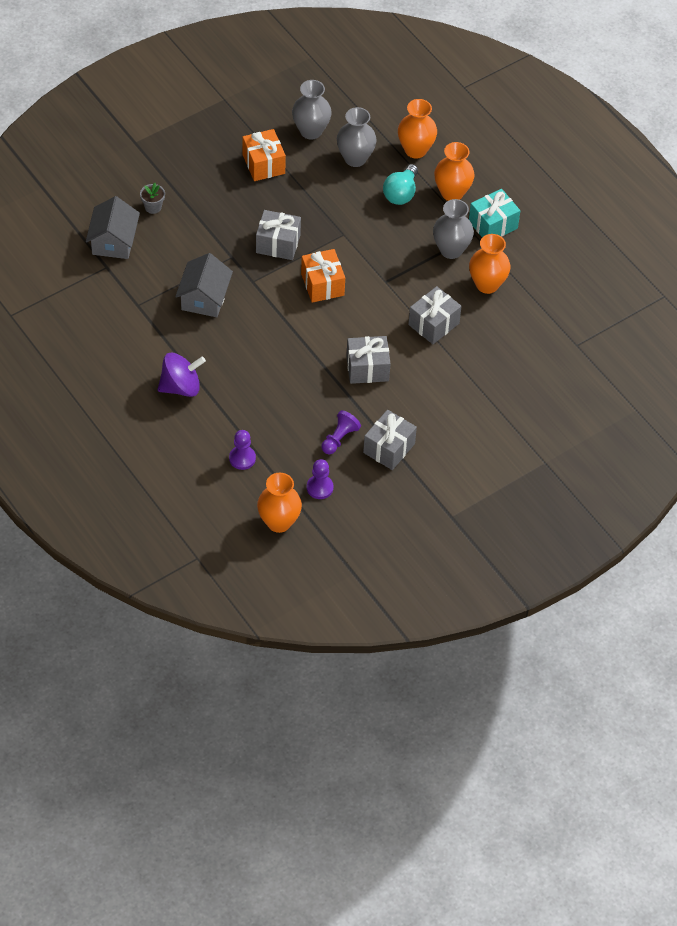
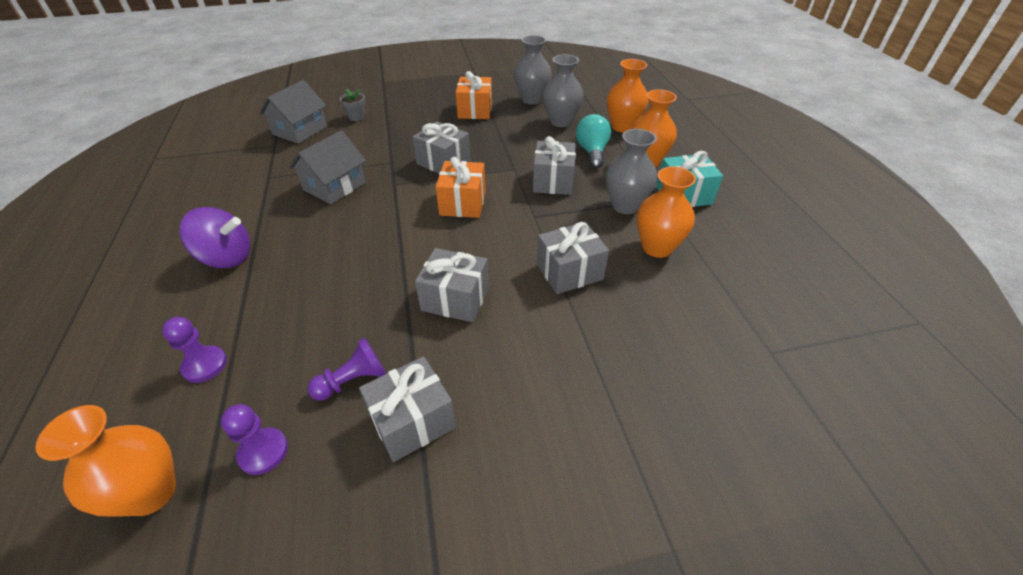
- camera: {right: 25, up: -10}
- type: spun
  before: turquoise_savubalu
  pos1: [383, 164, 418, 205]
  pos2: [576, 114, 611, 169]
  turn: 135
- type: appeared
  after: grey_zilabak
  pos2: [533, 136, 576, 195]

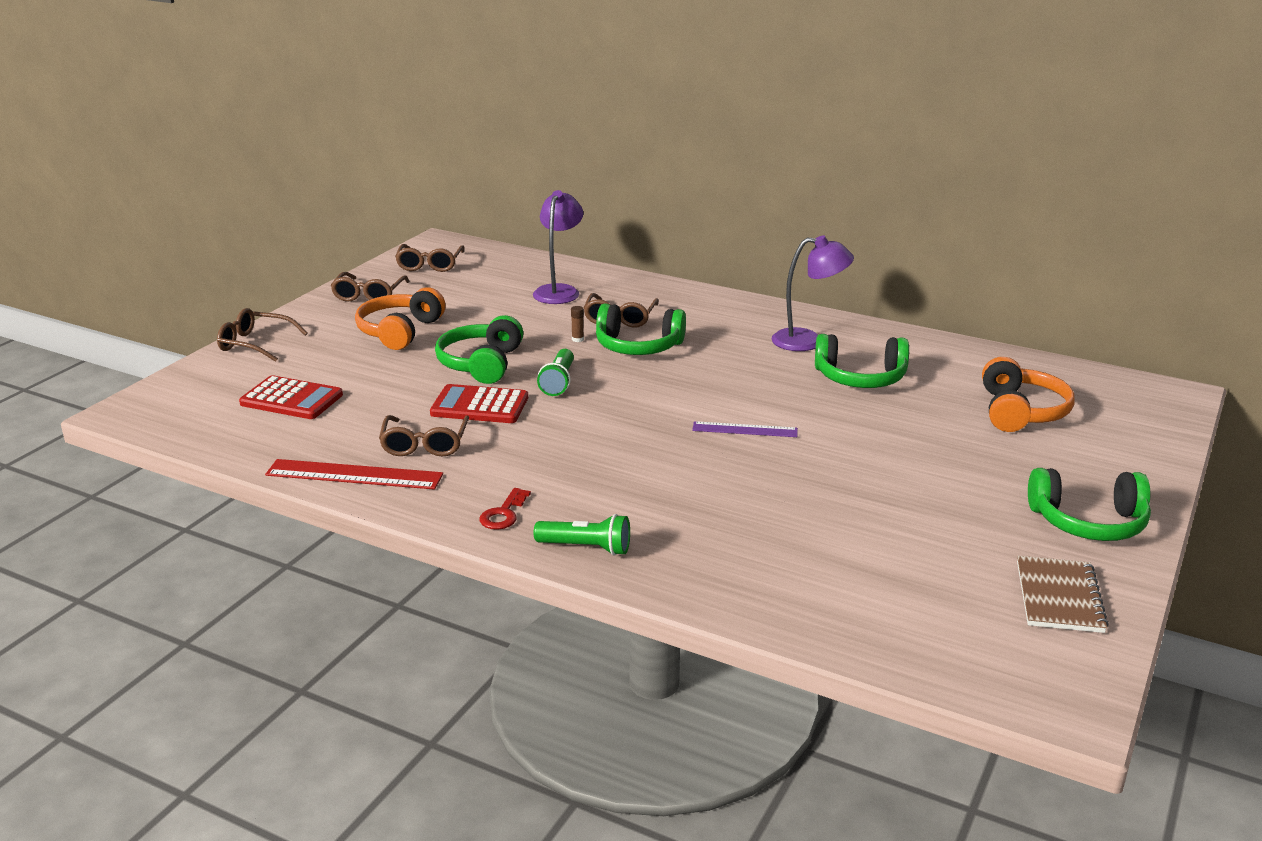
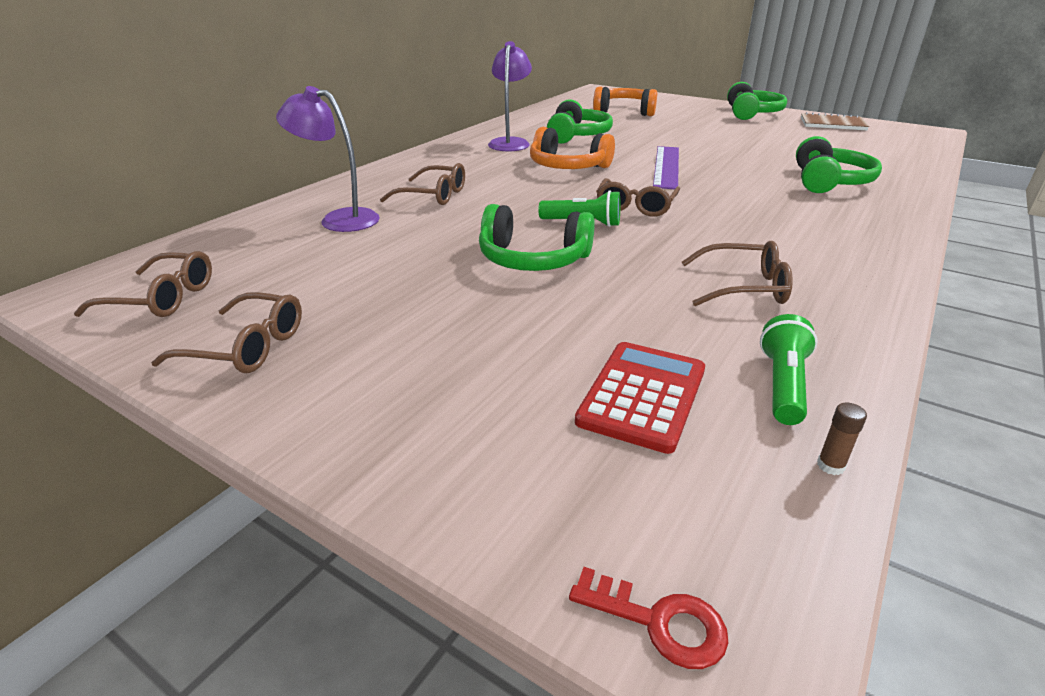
- camera: {right: -85, up: 5}
- type: relocated
  before: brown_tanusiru
  pos1: [217, 308, 308, 362]
  pos2: [596, 178, 680, 217]
- type: missing
  before: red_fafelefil
  pos1: [265, 459, 443, 490]
- type: relocated
  before: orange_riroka
  pos1: [355, 287, 446, 350]
  pos2: [530, 127, 615, 169]
- type: missing
  before: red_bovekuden
  pos1: [430, 384, 528, 423]
- type: relocated
  before: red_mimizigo
  pos1: [479, 488, 531, 530]
  pos2: [569, 567, 728, 669]
- type: relocated
  before: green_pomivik
  pos1: [534, 514, 630, 555]
  pos2: [760, 314, 818, 425]
- type: relocated
  before: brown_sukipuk
  pos1: [571, 306, 584, 342]
  pos2: [817, 403, 867, 475]
- type: relocated
  before: green_riroka
  pos1: [596, 304, 686, 355]
  pos2: [796, 136, 882, 193]
- type: size
  before: purple_fafelefil
  pos1: [692, 421, 798, 437]
  pos2: [653, 146, 679, 189]
  scale: 1.58

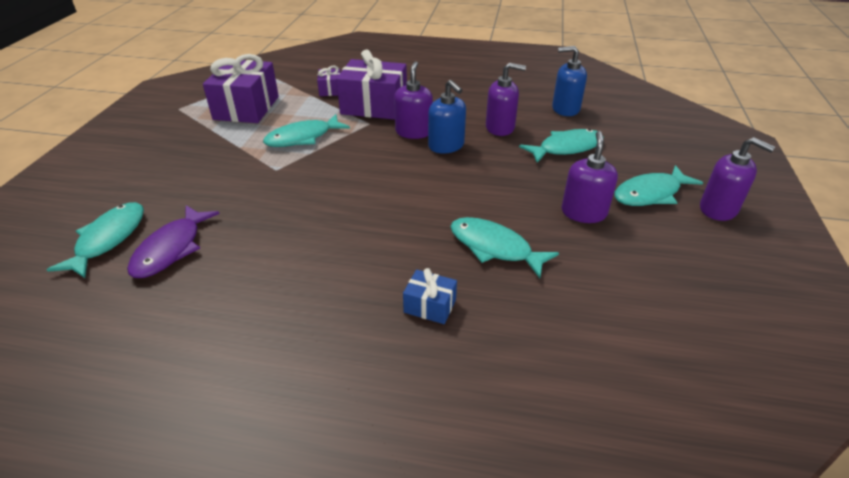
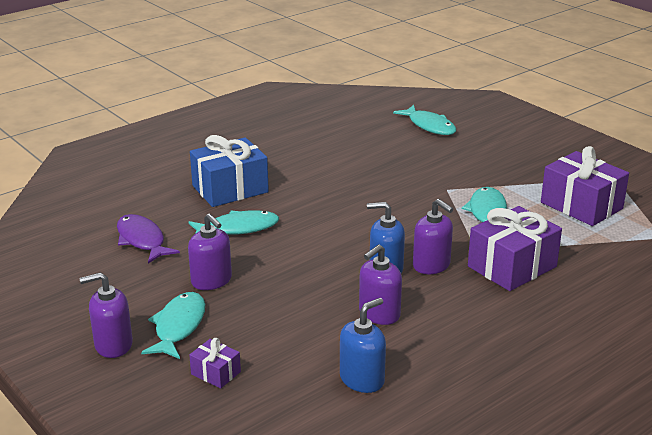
- camera: {right: 130, up: -10}
- type: relocated
  before: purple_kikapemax
  pos1: [127, 205, 220, 278]
  pos2: [117, 214, 180, 264]
- type: relocated
  before: purple_zilabak
  pos1: [317, 66, 340, 96]
  pos2: [189, 338, 241, 389]
- type: size
  before: blue_zilabak
  pos1: [403, 268, 457, 324]
  pos2: [190, 135, 269, 207]
  scale: 2.1
- type: missing
  before: turquoise_kikapemax
  pos1: [519, 129, 604, 163]

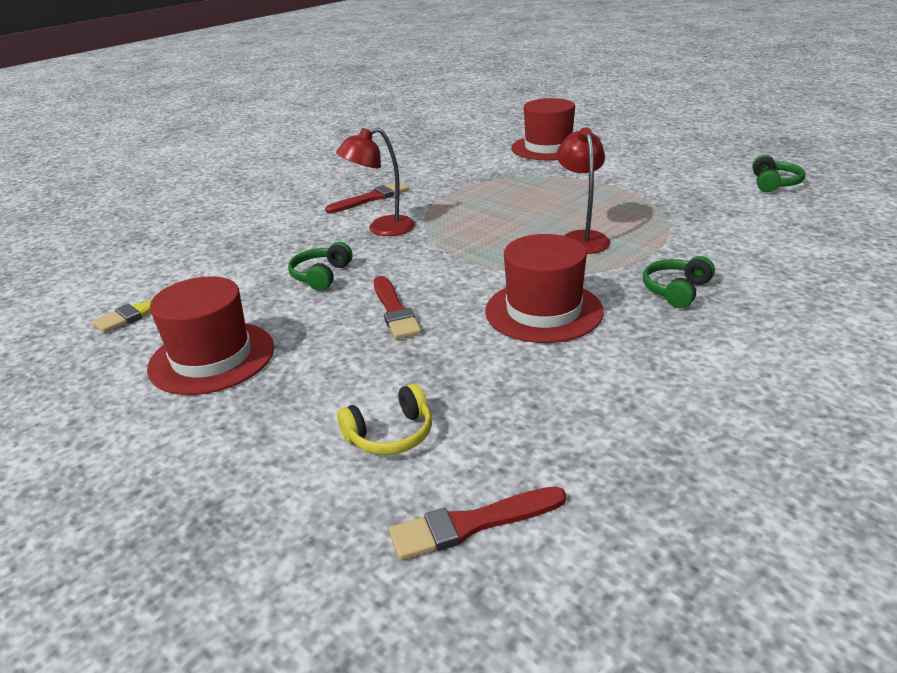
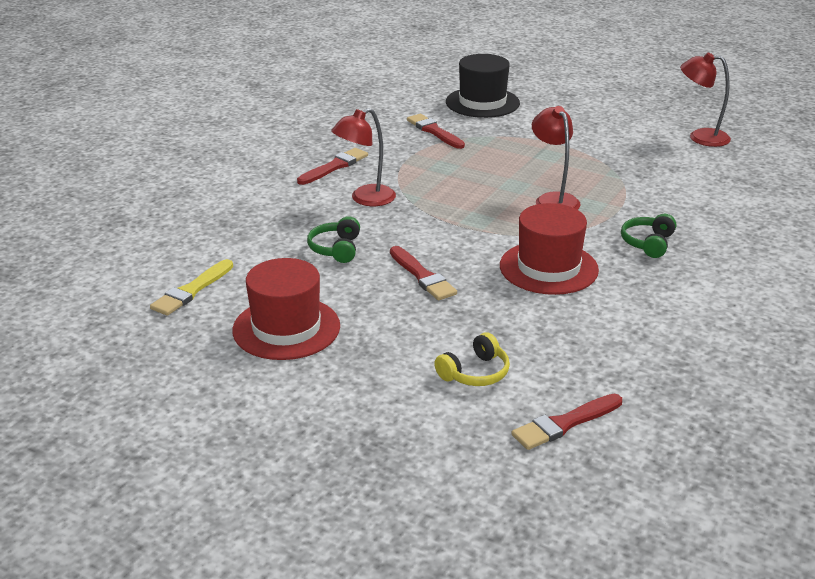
- camera: {right: -15, up: 0}
- type: colour
  before: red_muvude
  after: black_muvude
  pos1: [511, 98, 575, 160]
  pos2: [446, 54, 520, 118]
- type: exchanged
  before: green_riroka
  after: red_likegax
  pos1: [752, 155, 805, 192]
  pos2: [680, 53, 731, 147]
- type: appeared
  after: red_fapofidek
  pos2: [407, 114, 465, 149]

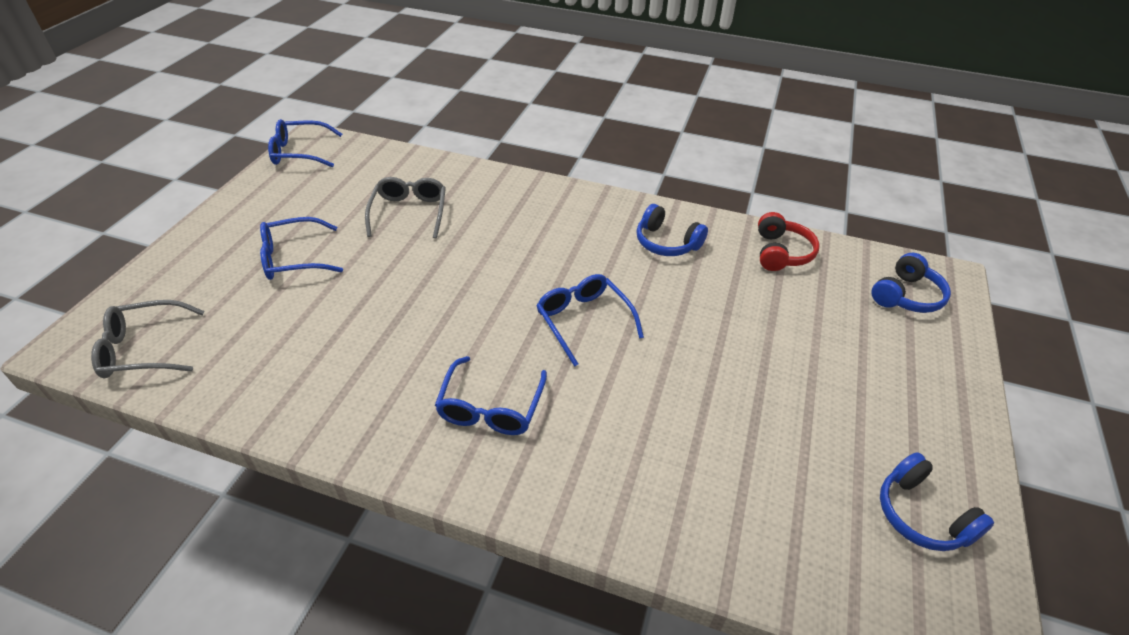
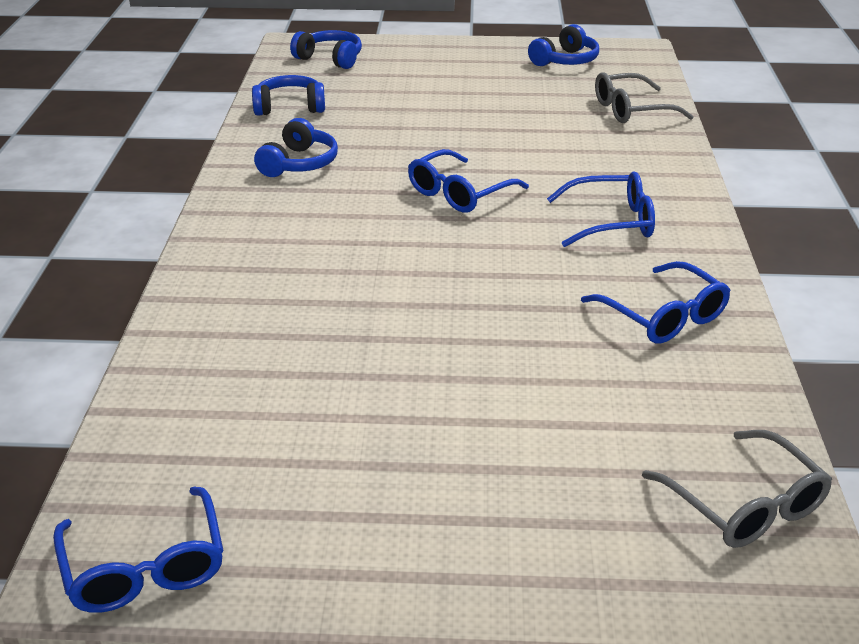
- camera: {right: -105, up: -10}
- type: relocated
  before: blue_tanusiru
  pos1: [260, 217, 343, 280]
  pos2: [581, 261, 730, 344]
- type: relocated
  before: grey_tanusiru
  pos1: [365, 177, 446, 238]
  pos2: [595, 72, 694, 123]
- type: colour
  before: red_riroka
  after: blue_riroka
  pos1: [758, 212, 820, 271]
  pos2: [252, 75, 325, 116]

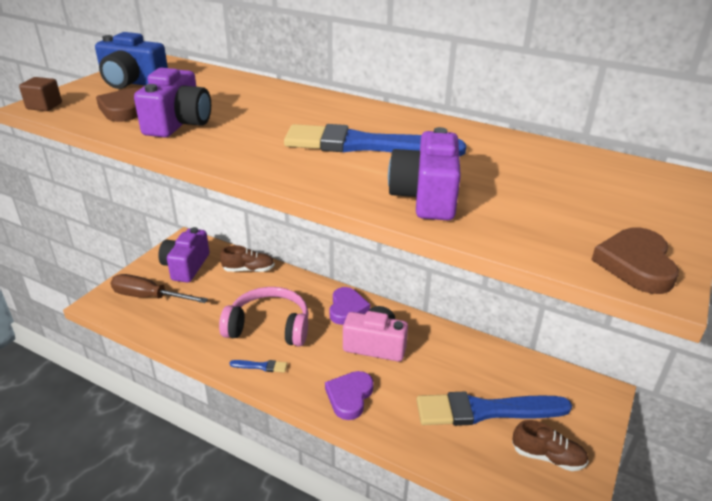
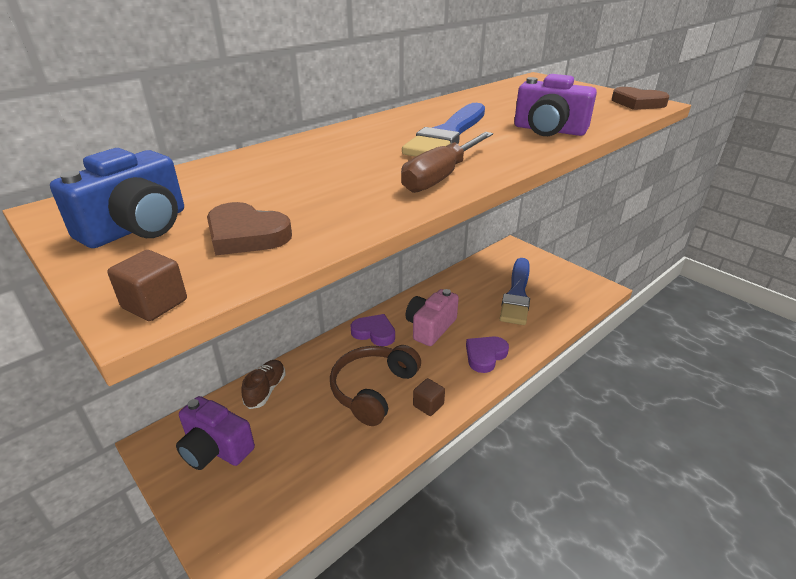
- camera: {right: -70, up: 0}
- type: relocated
  before: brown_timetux
  pos1: [111, 274, 208, 303]
  pos2: [401, 132, 493, 193]
- type: missing
  before: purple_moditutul
  pos1: [134, 68, 211, 138]
- type: colour
  before: pink_riroka
  after: brown_riroka
  pos1: [219, 287, 309, 347]
  pos2: [330, 345, 421, 426]
- type: exchanged
  before: blue_fapofidek
  after: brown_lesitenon
  pos1: [229, 360, 287, 373]
  pos2: [413, 378, 445, 416]
- type: spun
  before: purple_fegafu
  pos1: [325, 371, 374, 420]
  pos2: [466, 336, 509, 373]
  turn: 90
- type: missing
  before: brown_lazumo
  pos1: [512, 420, 589, 471]

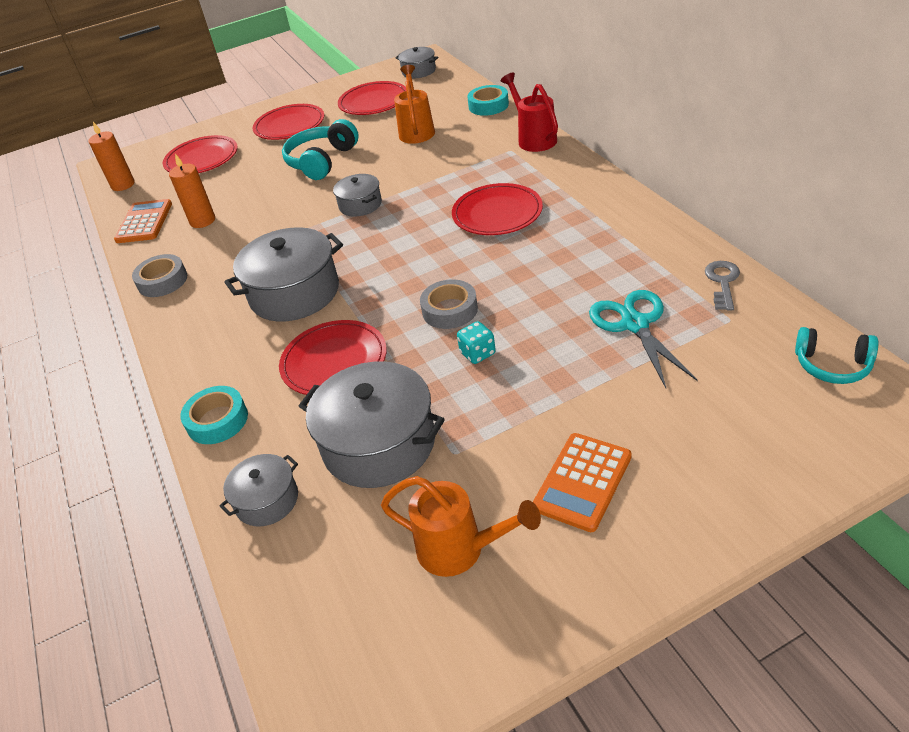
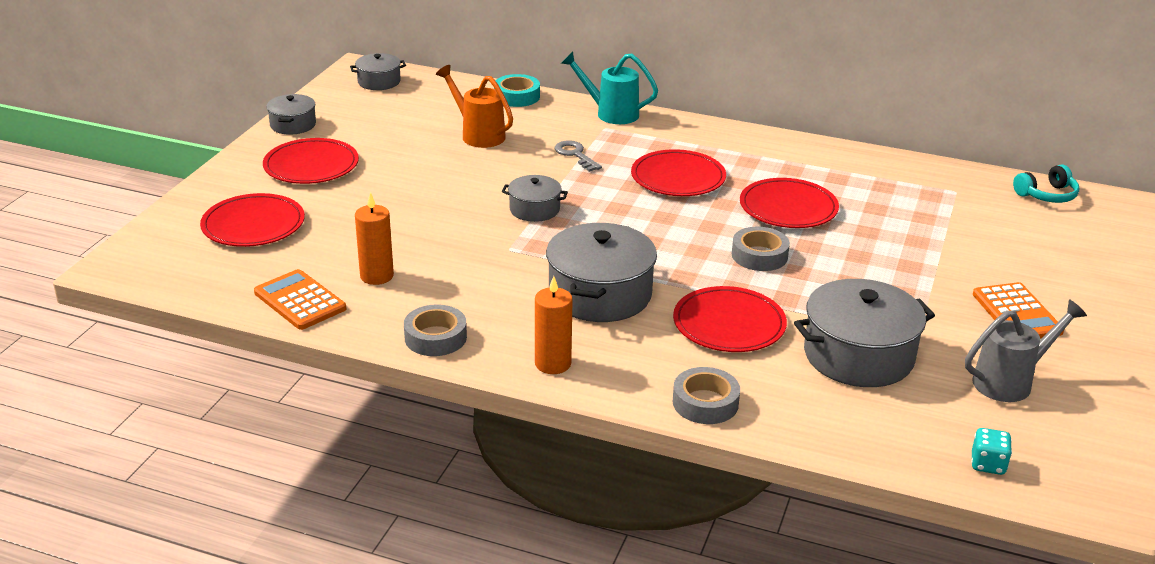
- camera: {right: -50, up: -10}
- type: relocated
  before: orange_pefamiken
  pos1: [88, 122, 135, 191]
  pos2: [535, 276, 573, 374]
- type: colour
  before: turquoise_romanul
  after: grey_romanul
  pos1: [180, 386, 248, 444]
  pos2: [673, 367, 740, 424]
- type: relocated
  before: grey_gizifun
  pos1: [219, 454, 298, 526]
  pos2: [266, 94, 316, 135]
- type: missing
  before: turquoise_riroka
  pos1: [282, 119, 359, 180]
- type: relocated
  before: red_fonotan
  pos1: [338, 81, 406, 115]
  pos2: [740, 178, 839, 228]
- type: colour
  before: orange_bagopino
  after: grey_bagopino
  pos1: [381, 476, 541, 577]
  pos2: [965, 299, 1087, 402]
- type: relocated
  before: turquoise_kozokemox
  pos1: [457, 321, 496, 364]
  pos2: [971, 428, 1012, 475]
- type: colour
  before: red_bagopino
  after: turquoise_bagopino
  pos1: [501, 72, 558, 152]
  pos2: [561, 51, 658, 124]
- type: missing
  before: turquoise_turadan
  pos1: [589, 290, 698, 388]
- type: relocated
  before: grey_mimizigo
  pos1: [705, 261, 740, 310]
  pos2: [554, 140, 602, 172]

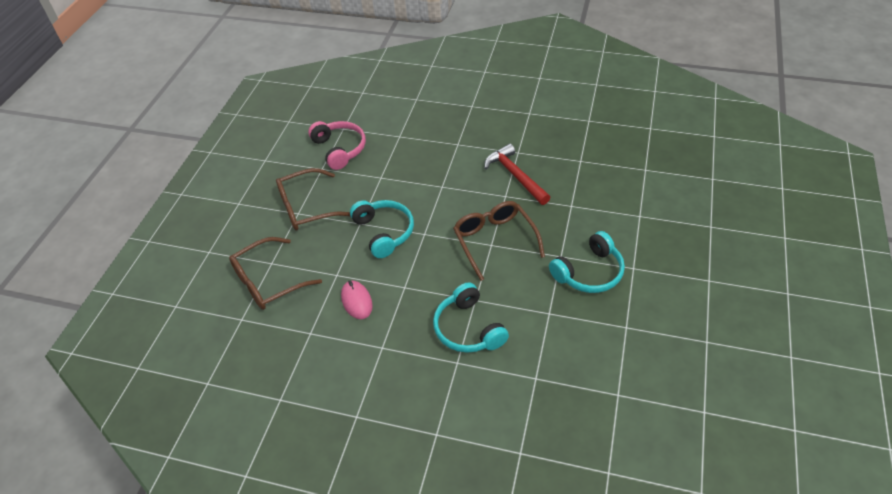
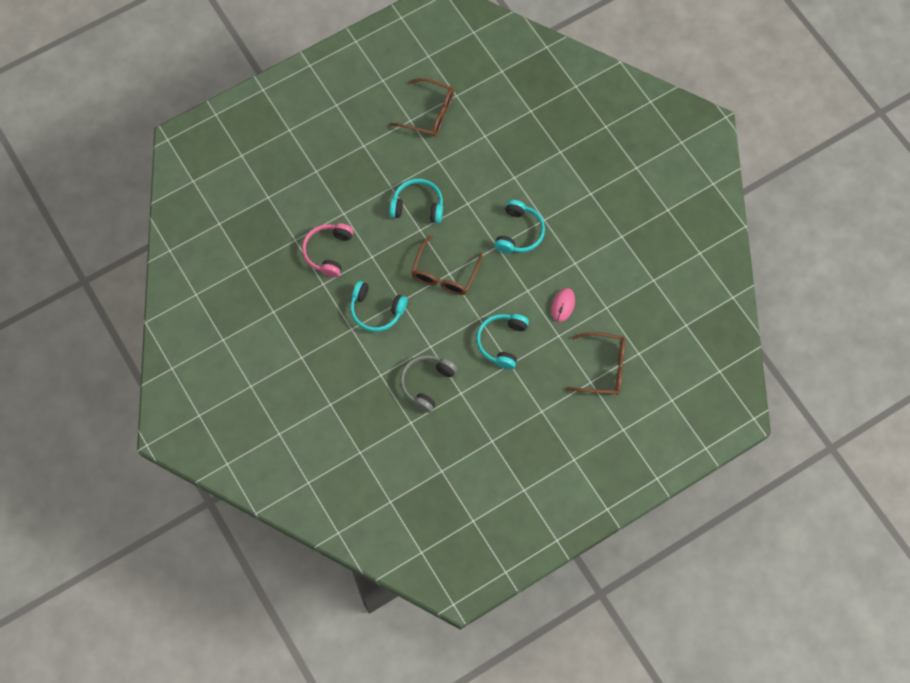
- camera: {right: -140, up: 20}
- type: relocated
  before: brown_tanusiru
  pos1: [276, 168, 350, 230]
  pos2: [390, 78, 454, 137]
- type: relocated
  before: pink_riroka
  pos1: [308, 121, 366, 170]
  pos2: [302, 223, 353, 277]
- type: exchanged
  before: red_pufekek
  after: turquoise_riroka
  pos1: [484, 144, 551, 205]
  pos2: [350, 281, 407, 332]
- type: appeared
  after: grey_riroka
  pos2: [400, 355, 457, 413]

